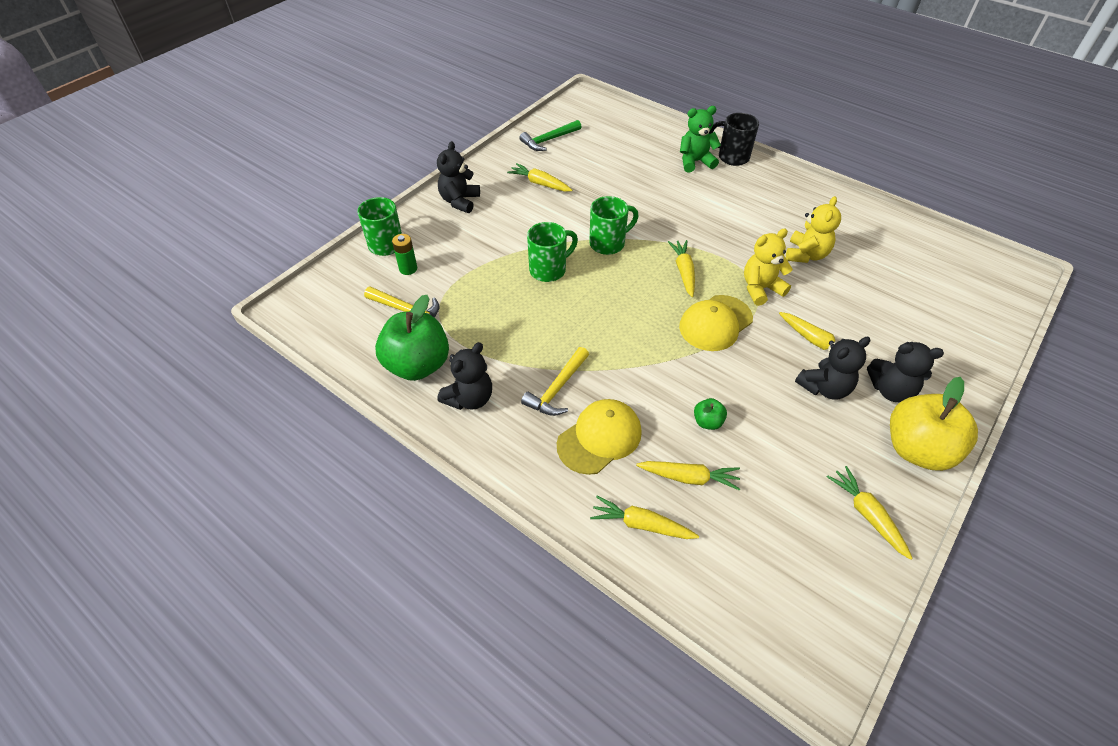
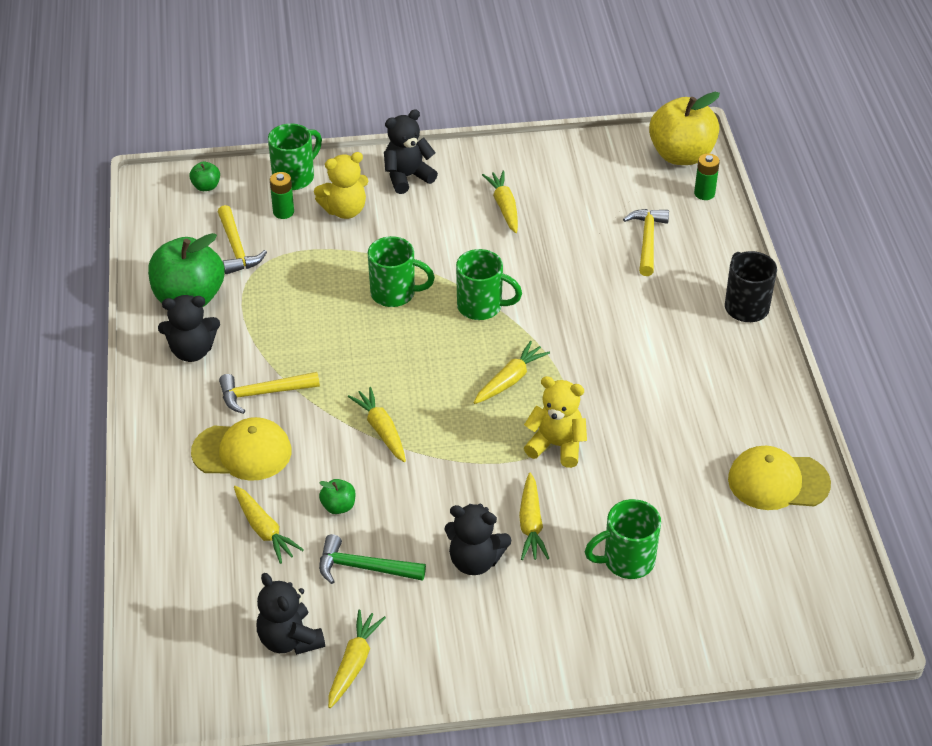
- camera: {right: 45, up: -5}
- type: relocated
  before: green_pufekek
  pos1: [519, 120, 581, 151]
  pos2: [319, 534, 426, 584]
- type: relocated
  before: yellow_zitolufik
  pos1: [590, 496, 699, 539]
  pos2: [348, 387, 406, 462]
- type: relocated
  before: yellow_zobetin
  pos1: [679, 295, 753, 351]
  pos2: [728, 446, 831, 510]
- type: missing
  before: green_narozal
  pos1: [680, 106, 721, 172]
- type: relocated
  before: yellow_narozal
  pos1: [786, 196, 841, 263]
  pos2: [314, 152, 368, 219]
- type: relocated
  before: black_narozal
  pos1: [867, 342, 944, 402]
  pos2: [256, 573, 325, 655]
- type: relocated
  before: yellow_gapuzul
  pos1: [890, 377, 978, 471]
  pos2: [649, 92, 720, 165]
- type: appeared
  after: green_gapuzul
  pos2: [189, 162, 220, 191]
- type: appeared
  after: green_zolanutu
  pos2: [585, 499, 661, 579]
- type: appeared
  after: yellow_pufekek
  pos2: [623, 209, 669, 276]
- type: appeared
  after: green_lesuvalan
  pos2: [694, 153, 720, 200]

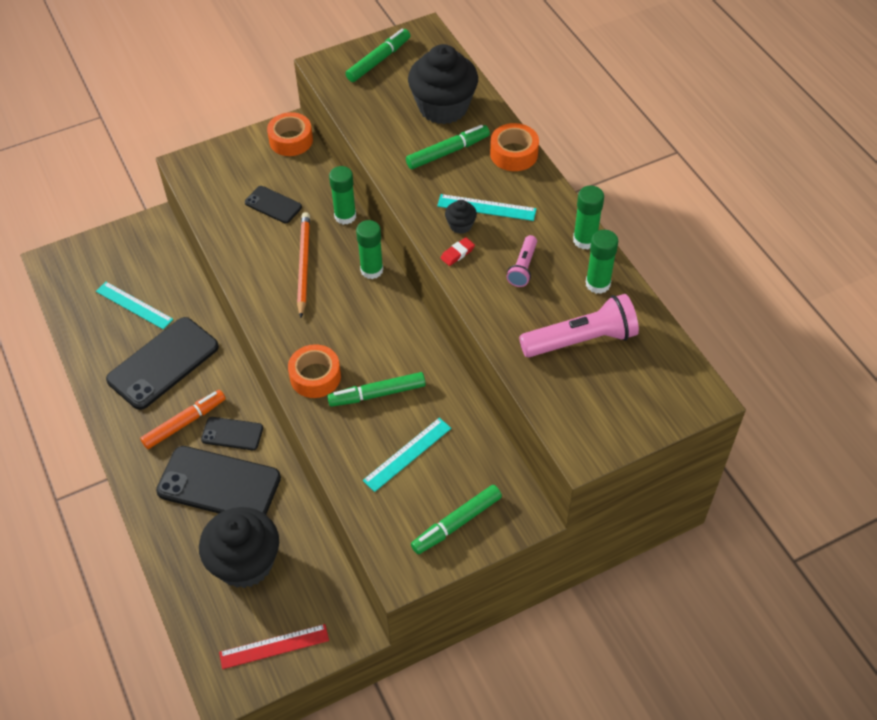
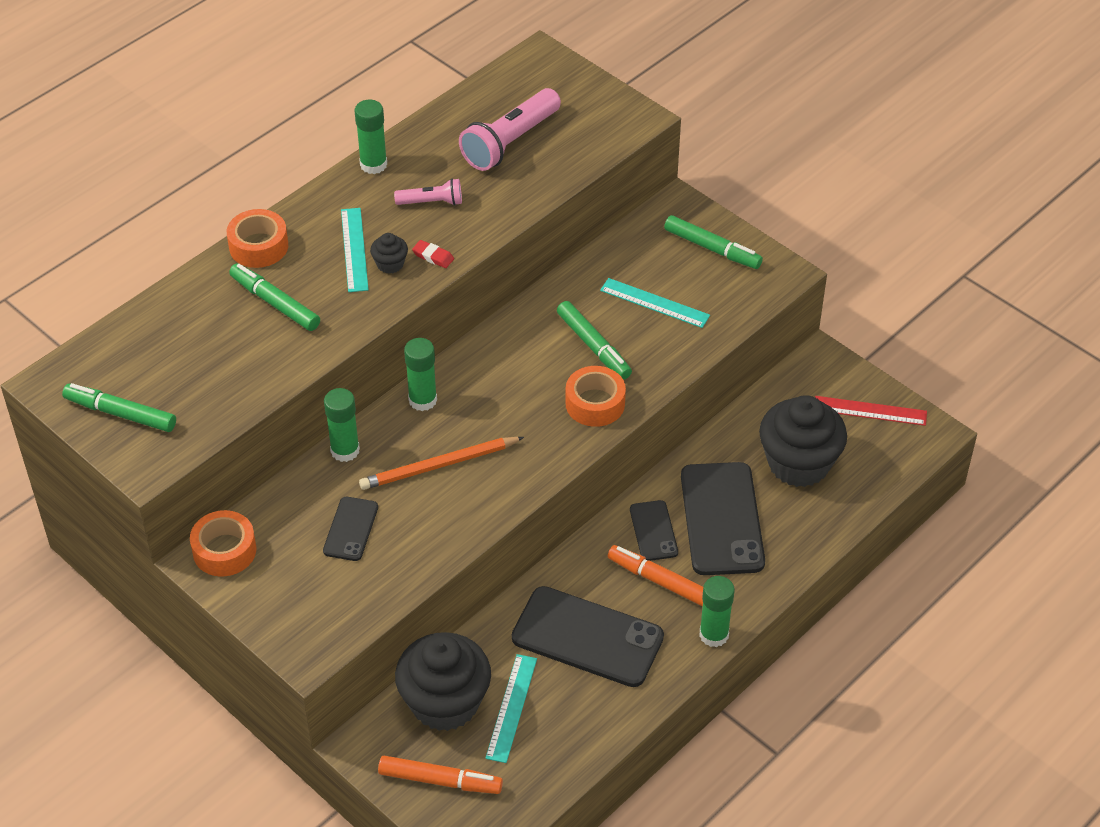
- camera: {right: -110, up: -5}
- type: spun
  before: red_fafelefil
  pos1: [219, 624, 329, 669]
  pos2: [815, 396, 927, 426]
  turn: -45
- type: relocated
  before: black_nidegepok
  pos1: [408, 44, 478, 124]
  pos2: [395, 632, 491, 731]
- type: spun
  before: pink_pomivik
  pos1: [519, 294, 639, 357]
  pos2: [459, 88, 561, 171]
  turn: -105
- type: relocated
  before: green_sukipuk
  pos1: [586, 230, 618, 294]
  pos2: [699, 576, 735, 647]
- type: appeared
  after: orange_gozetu
  pos2: [378, 756, 503, 794]

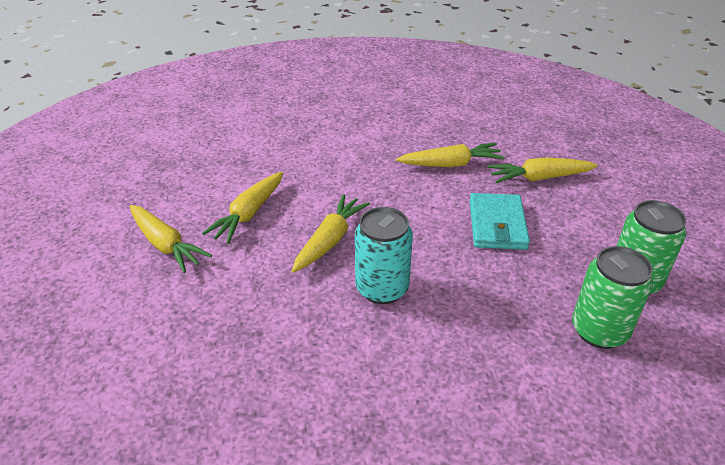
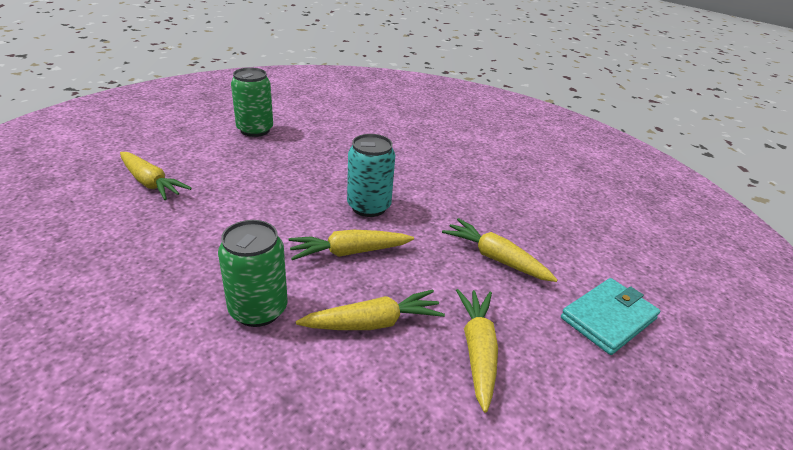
- camera: {right: -135, up: -5}
- type: relocated
  before: yellow_zitolufik
  pos1: [396, 143, 505, 167]
  pos2: [442, 218, 558, 282]
- type: relocated
  before: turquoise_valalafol
  pos1: [469, 193, 530, 250]
  pos2: [561, 278, 660, 355]
- type: relocated
  before: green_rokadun
  pos1: [572, 246, 653, 349]
  pos2: [218, 220, 287, 327]

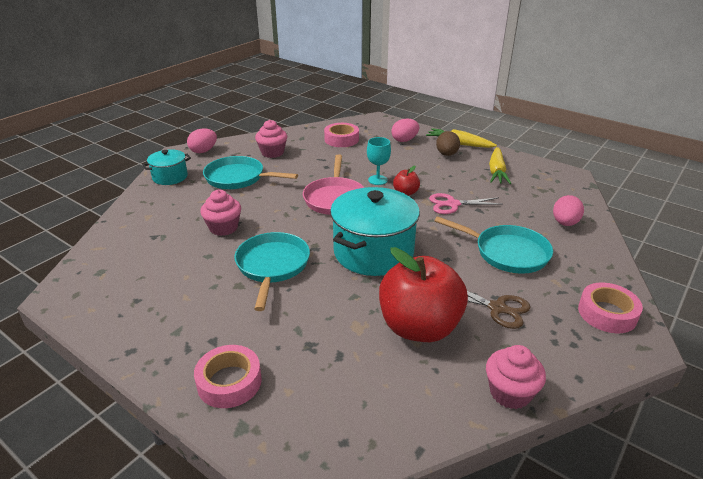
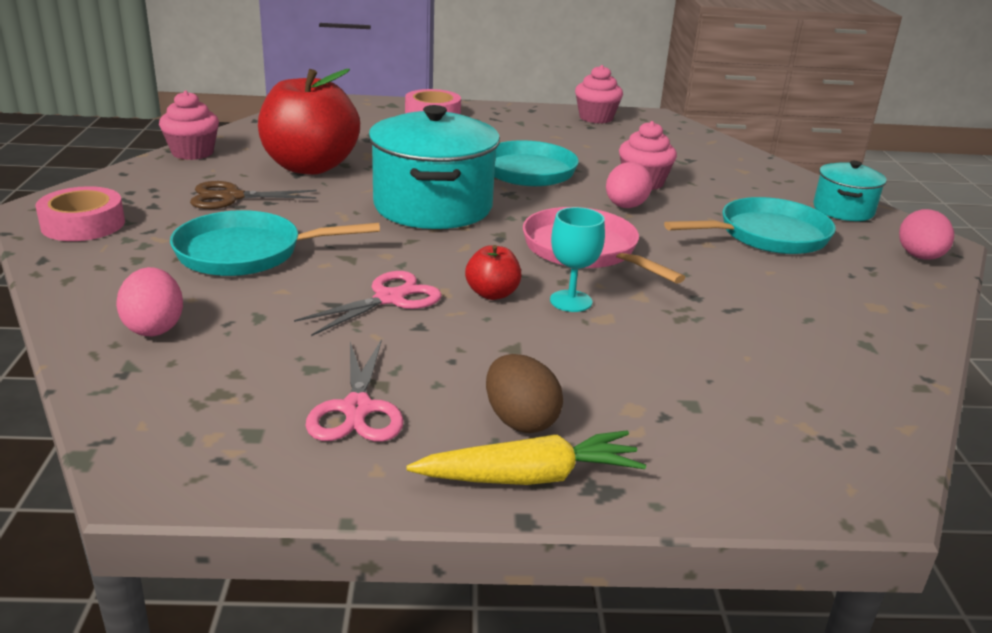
- camera: {right: 140, up: -5}
- type: relocated
  before: pink_nidegepok
  pos1: [255, 120, 287, 158]
  pos2: [575, 65, 623, 123]
- type: missing
  before: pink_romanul
  pos1: [324, 123, 359, 147]
- type: relocated
  before: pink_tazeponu
  pos1: [391, 119, 419, 142]
  pos2: [606, 162, 652, 208]
- type: exchanged
  before: yellow_zitolufik
  after: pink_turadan
  pos1: [489, 147, 511, 184]
  pos2: [306, 339, 404, 442]

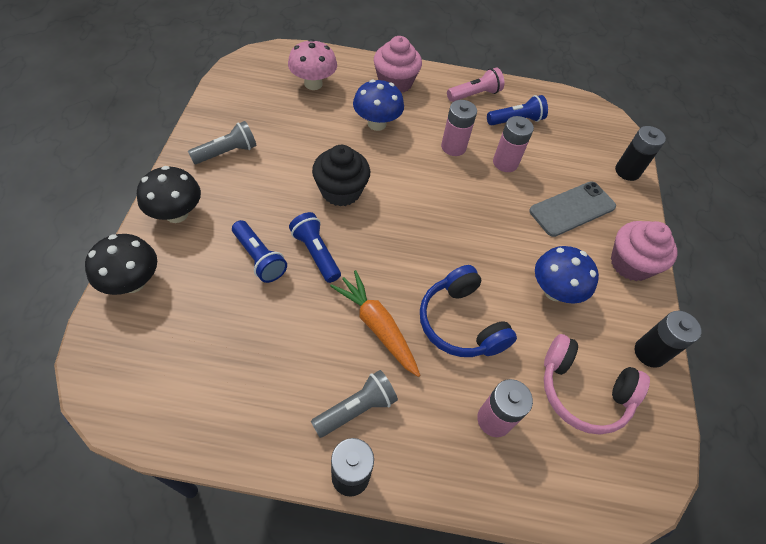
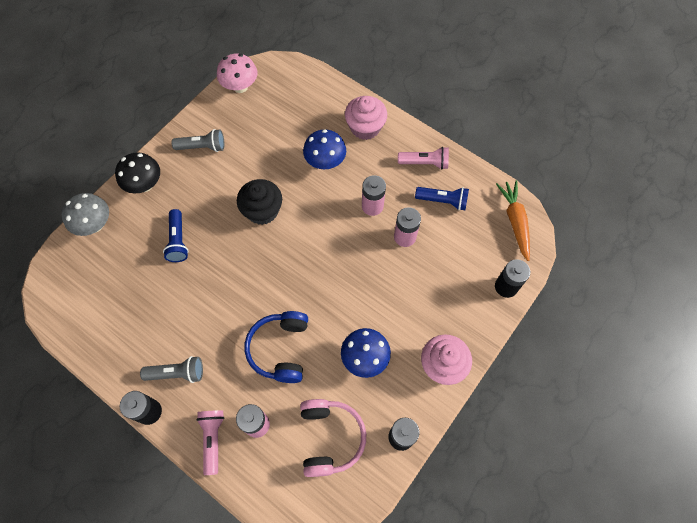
- camera: {right: 35, up: 10}
- type: colour
  before: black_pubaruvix
  after: grey_pubaruvix
  pos1: [85, 234, 157, 295]
  pos2: [61, 193, 109, 236]
- type: relocated
  before: pink_pubaruvix
  pos1: [288, 39, 337, 90]
  pos2: [217, 53, 257, 93]
- type: missing
  before: blue_pomivik
  pos1: [289, 212, 341, 283]
- type: relocated
  before: orange_zitolufik
  pos1: [330, 270, 420, 377]
  pos2: [496, 180, 530, 261]
- type: missing
  before: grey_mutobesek
  pos1: [529, 181, 616, 237]
- type: spun
  before: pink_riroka
  pos1: [544, 334, 650, 435]
  pos2: [300, 399, 366, 477]
  turn: -150
- type: appeared
  after: pink_pomivik
  pos2: [196, 410, 224, 475]

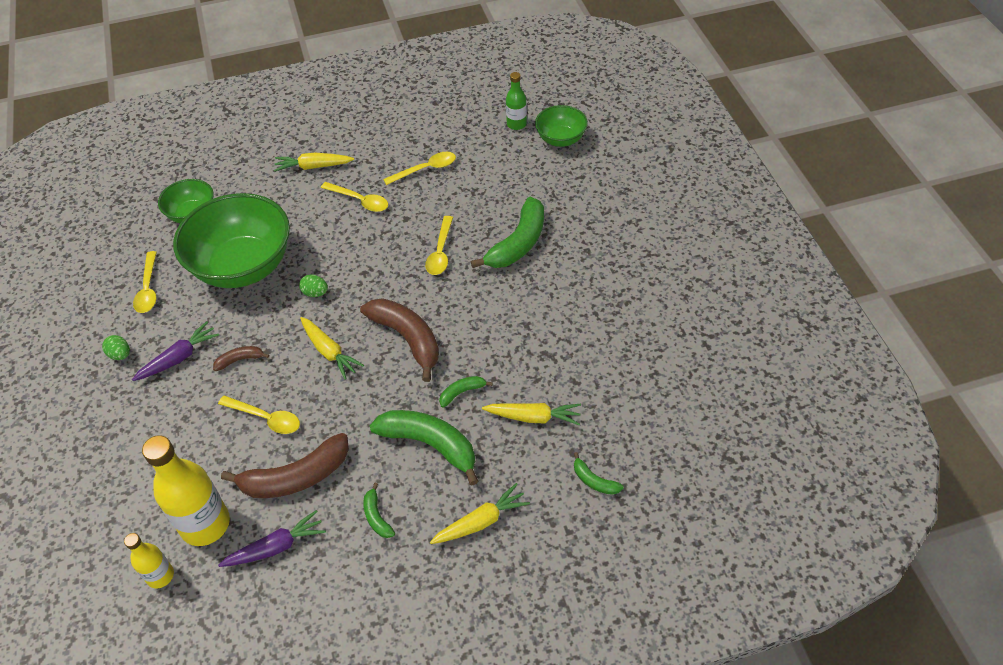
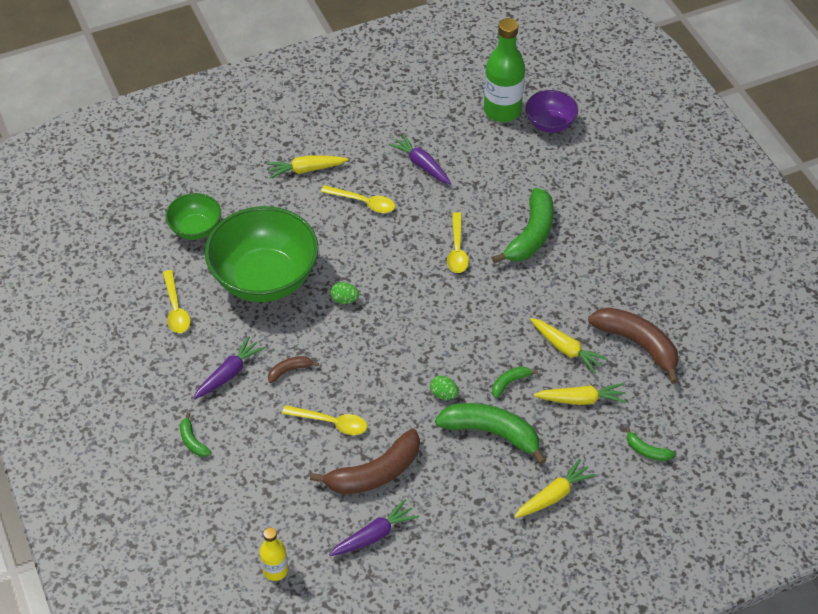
- camera: {right: -10, up: 0}
- type: relocated
  before: green_tazeponu
  pos1: [102, 335, 130, 360]
  pos2: [430, 376, 459, 400]
- type: missing
  before: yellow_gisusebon
  pos1: [142, 435, 230, 546]
- type: relocated
  before: yellow_zitolufik
  pos1: [300, 317, 364, 380]
  pos2: [530, 318, 608, 374]
- type: relocated
  before: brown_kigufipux
  pos1: [360, 298, 439, 382]
  pos2: [588, 307, 679, 384]
- type: relocated
  before: green_kigufipux
  pos1: [363, 483, 395, 538]
  pos2: [180, 412, 211, 457]
- type: exchanged
  before: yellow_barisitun
  after: purple_zitolufik
  pos1: [383, 152, 456, 185]
  pos2: [388, 134, 451, 184]
- type: size
  before: green_gisusebon
  pos1: [506, 72, 527, 130]
  pos2: [484, 18, 525, 122]
  scale: 1.86
- type: colour
  before: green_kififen
  after: purple_kififen
  pos1: [535, 105, 588, 147]
  pos2: [526, 90, 578, 133]

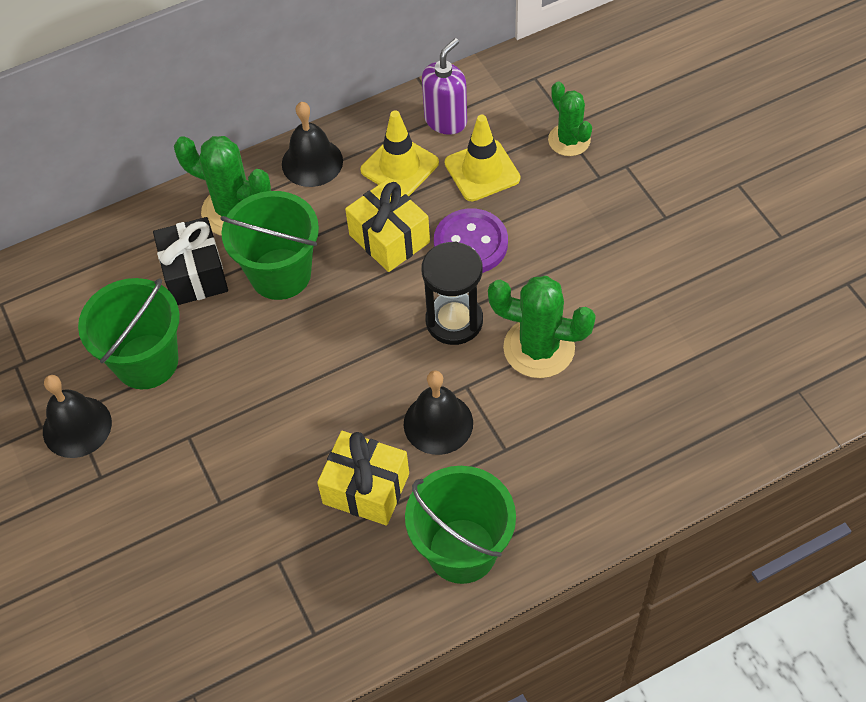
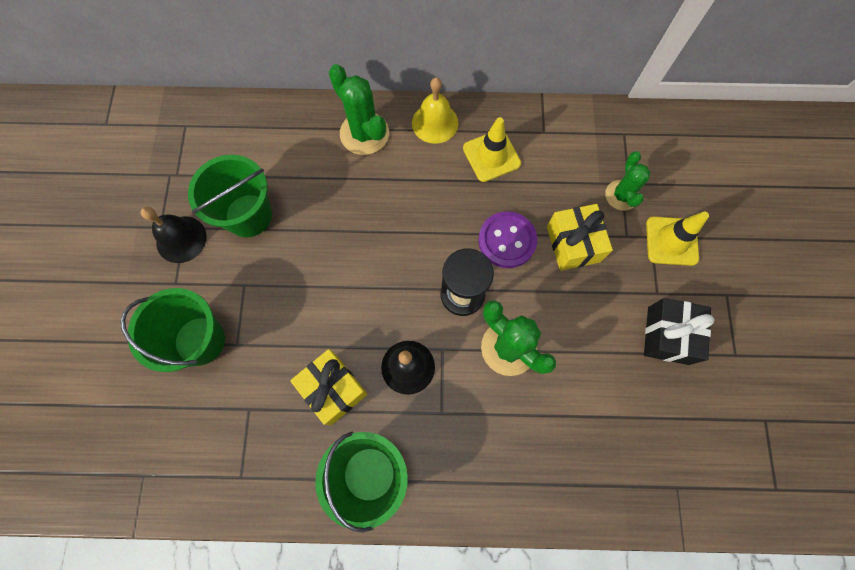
- camera: {right: 25, up: 15}
- type: relocated
  before: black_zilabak
  pos1: [153, 217, 228, 305]
  pos2: [644, 298, 714, 365]
- type: relocated
  before: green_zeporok
  pos1: [220, 191, 319, 300]
  pos2: [120, 288, 225, 372]
- type: colour
  before: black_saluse
  after: yellow_saluse
  pos1: [282, 102, 343, 187]
  pos2: [412, 77, 458, 144]
- type: relocated
  before: yellow_zilabak
  pos1: [345, 179, 430, 272]
  pos2: [547, 204, 613, 271]
- type: missing
  before: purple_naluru
  pos1: [422, 38, 467, 135]
- type: relocated
  before: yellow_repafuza
  pos1: [445, 115, 520, 201]
  pos2: [646, 212, 709, 266]

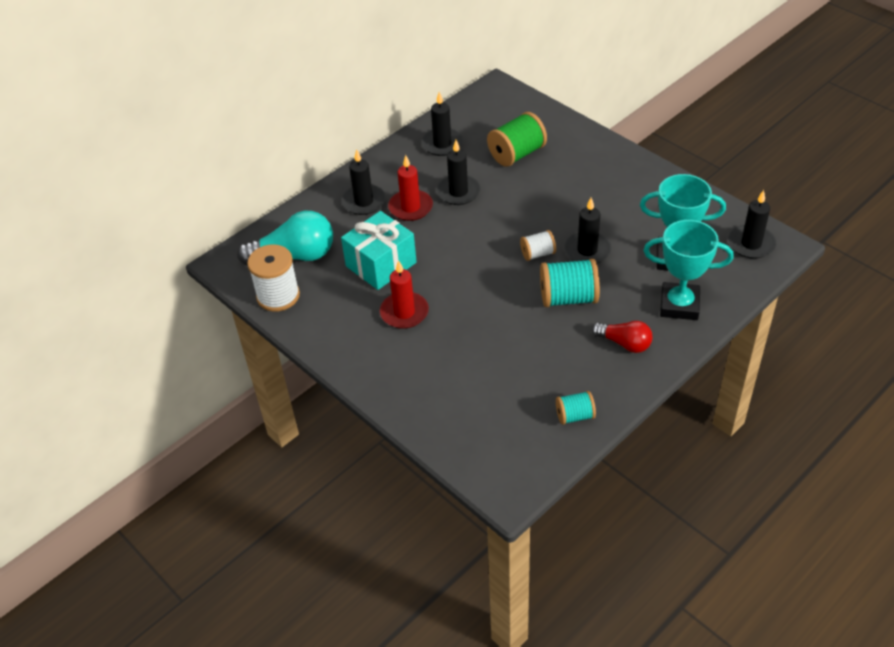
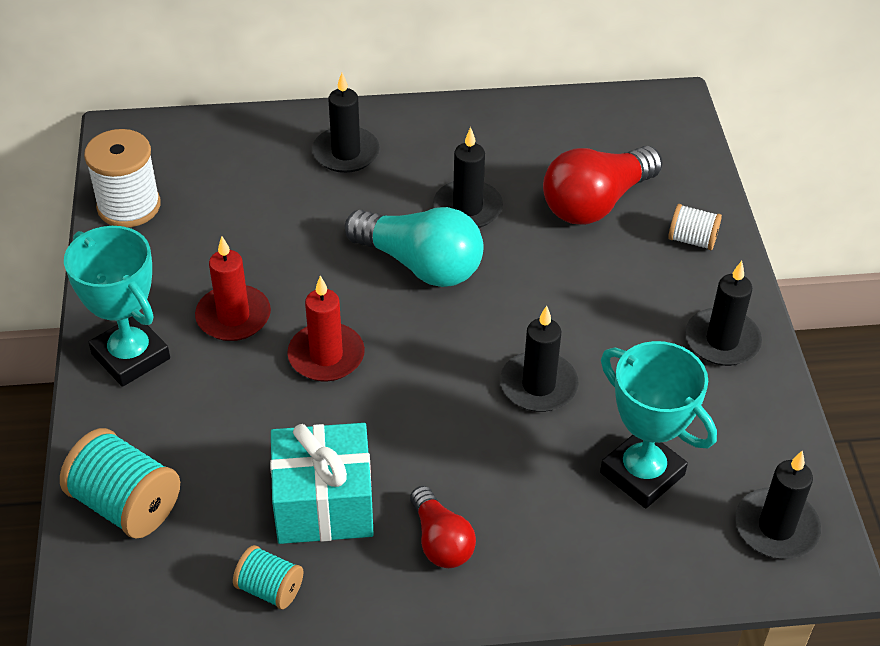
- camera: {right: 35, up: 0}
- type: relocated
  before: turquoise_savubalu
  pos1: [237, 211, 333, 266]
  pos2: [345, 207, 484, 287]
- type: relocated
  before: turquoise_zilabak
  pos1: [341, 211, 417, 290]
  pos2: [270, 423, 374, 544]
- type: relocated
  before: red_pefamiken
  pos1: [388, 155, 433, 221]
  pos2: [287, 276, 365, 381]
- type: relocated
  before: black_pefamiken
  pos1: [421, 92, 463, 156]
  pos2: [685, 261, 762, 366]
- type: exchanged
  before: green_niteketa
  after: red_savubalu
  pos1: [487, 112, 547, 167]
  pos2: [543, 146, 663, 225]
- type: relocated
  before: white_niteketa
  pos1: [520, 230, 556, 261]
  pos2: [668, 204, 722, 250]
- type: relocated
  before: turquoise_niteketa
  pos1: [540, 259, 600, 307]
  pos2: [60, 428, 180, 539]
- type: relocated
  before: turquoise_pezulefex
  pos1: [643, 220, 734, 320]
  pos2: [64, 226, 170, 387]

